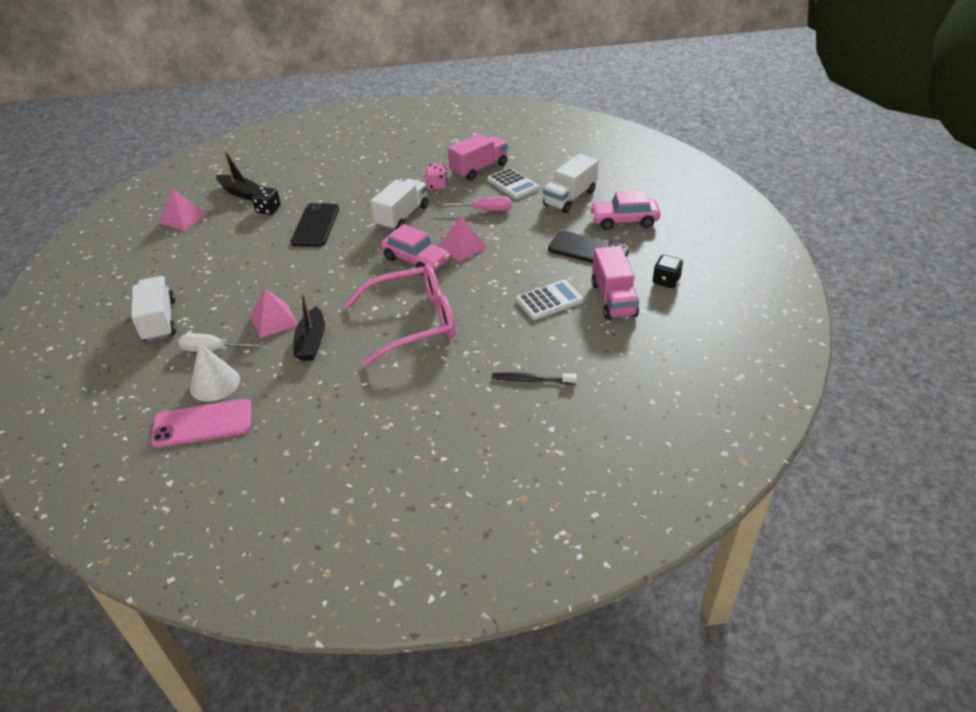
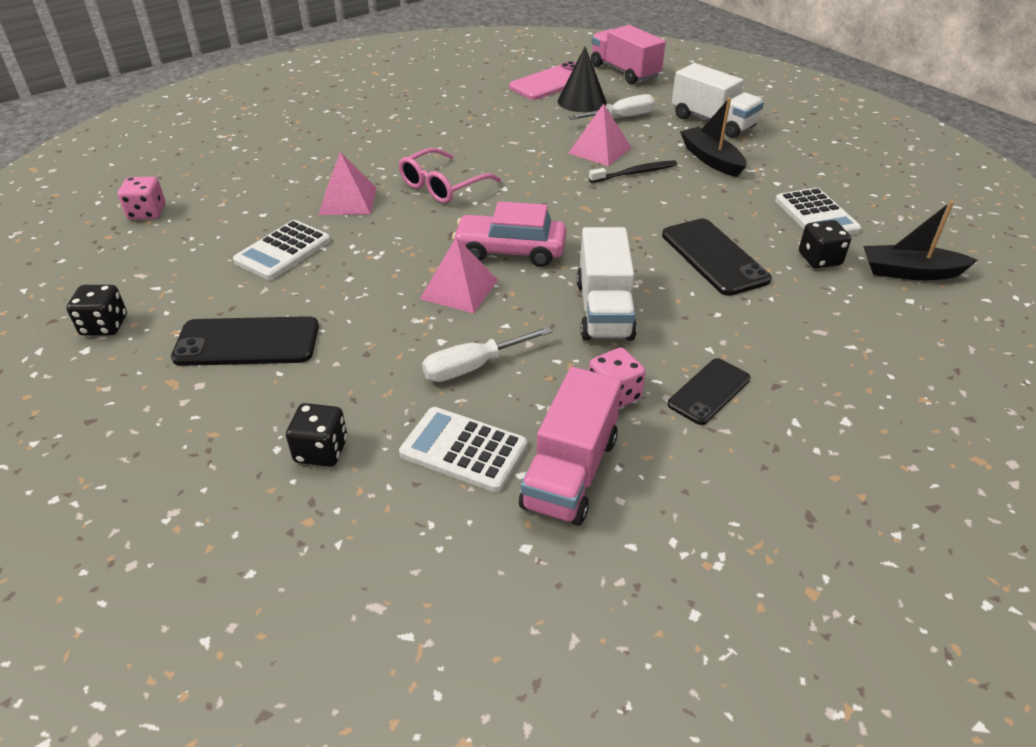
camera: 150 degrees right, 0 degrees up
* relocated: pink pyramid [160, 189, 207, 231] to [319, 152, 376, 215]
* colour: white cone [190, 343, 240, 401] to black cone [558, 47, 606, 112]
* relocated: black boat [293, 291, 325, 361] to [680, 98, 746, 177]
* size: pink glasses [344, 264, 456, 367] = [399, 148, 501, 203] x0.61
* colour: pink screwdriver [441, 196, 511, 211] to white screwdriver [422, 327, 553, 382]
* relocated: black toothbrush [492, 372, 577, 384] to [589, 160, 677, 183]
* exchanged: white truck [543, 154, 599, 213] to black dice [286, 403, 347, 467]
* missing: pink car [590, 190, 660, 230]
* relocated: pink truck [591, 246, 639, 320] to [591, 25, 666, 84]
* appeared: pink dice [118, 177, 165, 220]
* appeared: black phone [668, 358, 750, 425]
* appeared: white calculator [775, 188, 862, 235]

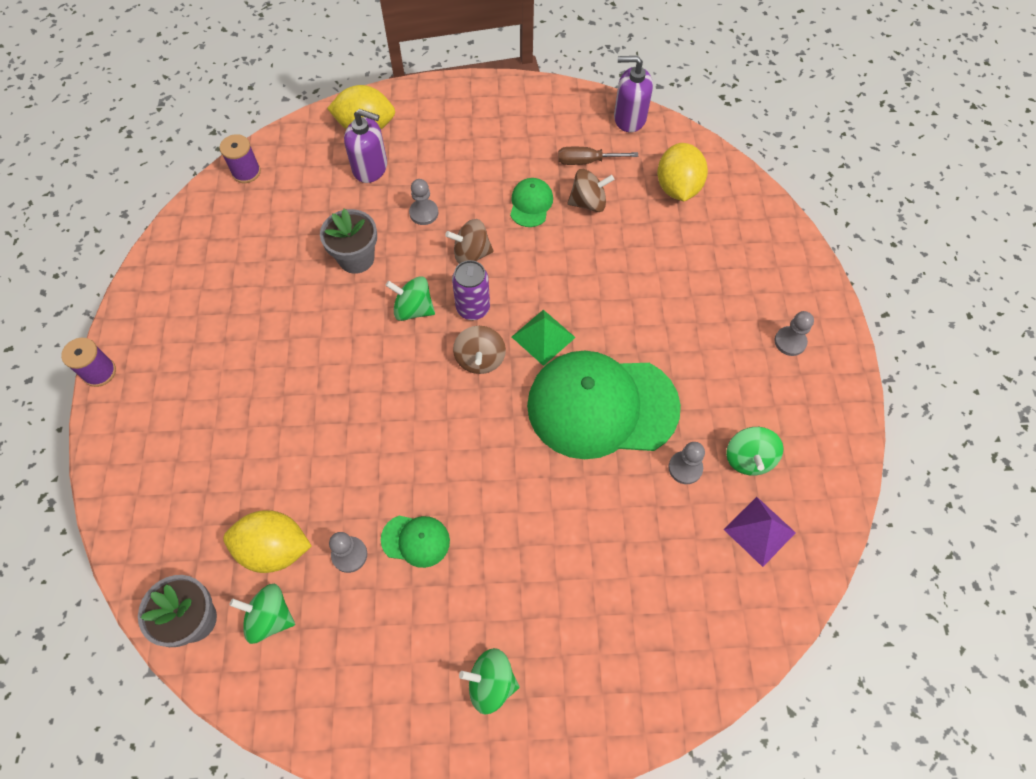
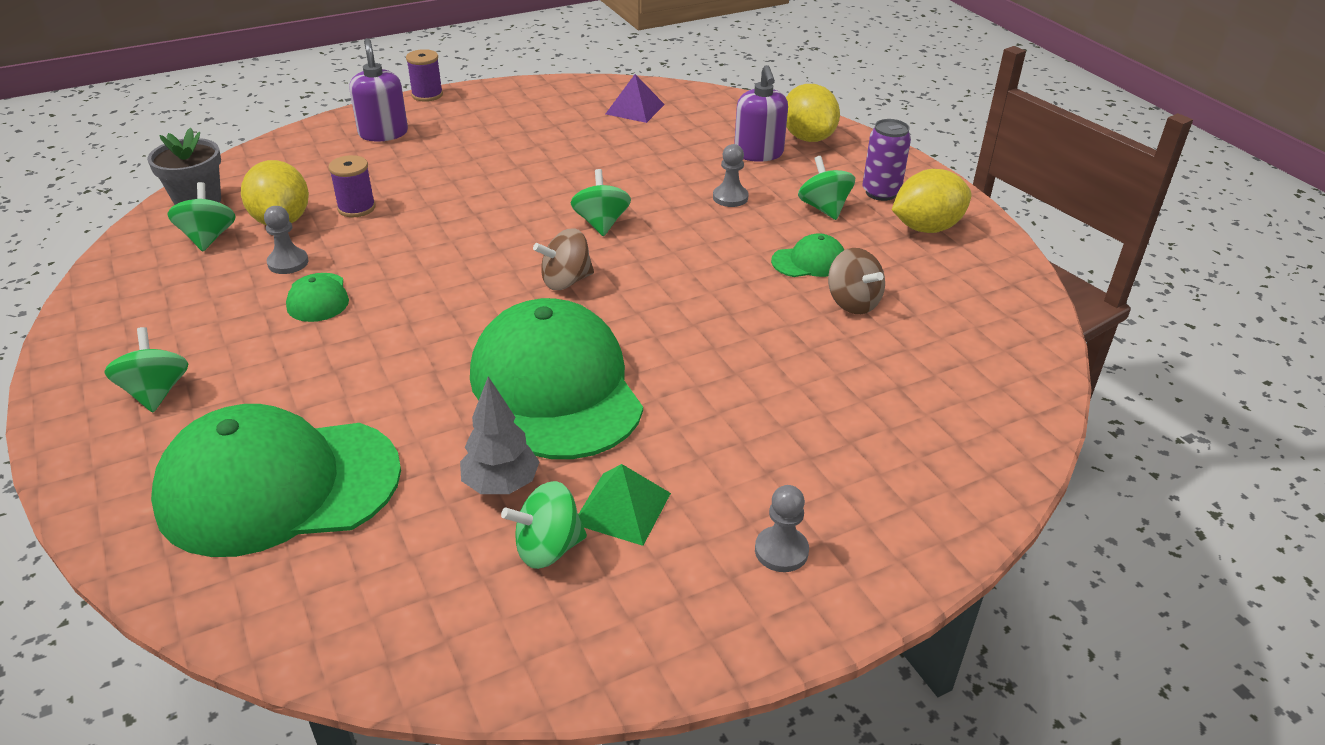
camera: 65 degrees right, 25 degrees down
* relocated: purple spool [220, 134, 261, 183] to [329, 155, 376, 217]
* missing: grey flower pot [320, 208, 377, 274]
* missing: brown spinning top [445, 219, 494, 264]
* relocated: purple can [452, 260, 490, 320] to [862, 119, 911, 201]
* relocated: green pyramid [512, 310, 576, 366] to [578, 464, 671, 546]
* missing: brown screwdriver [558, 147, 638, 165]
* relocated: purple soap dispenser [614, 56, 653, 132] to [349, 38, 408, 141]
* relocated: yellow lemon [657, 143, 708, 201] to [892, 169, 971, 233]
* exchanged: grey pawn [668, 442, 705, 484] to grey tree [460, 377, 540, 494]
* relocated: purple pyramid [724, 497, 796, 567] to [606, 74, 665, 123]
* appeared: green cap [151, 404, 401, 557]
* appeared: green spinning top [798, 156, 855, 220]

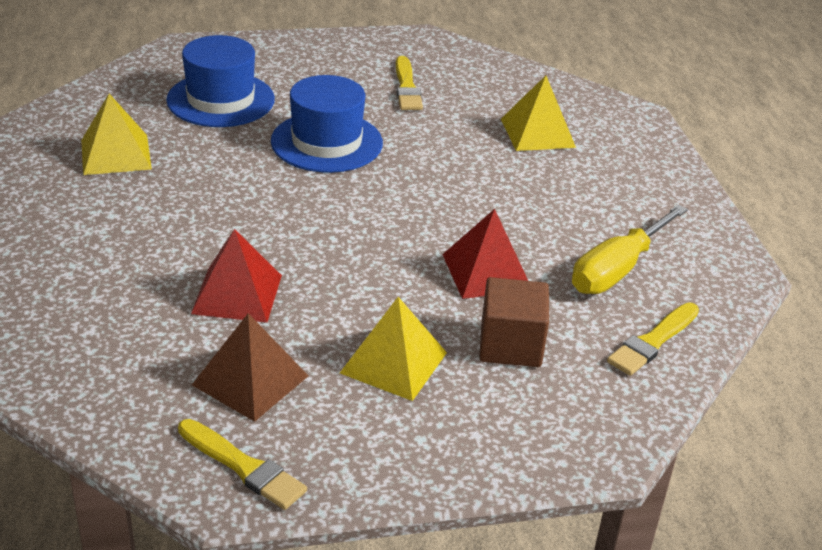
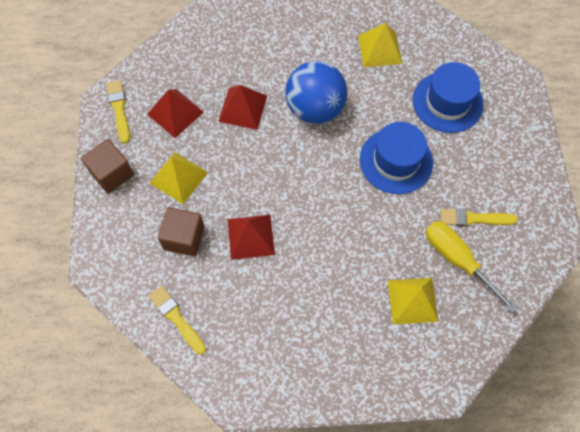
camera: 100 degrees right, 30 degrees up
* spun: yellow brush [178, 419, 307, 510] = [106, 80, 130, 144] 120 degrees clockwise
* colour: brown pyramid [192, 313, 308, 422] to red pyramid [147, 89, 204, 138]
* relocated: yellow screwdriver [572, 204, 688, 294] to [425, 221, 518, 313]
* appeared: brown cube [81, 139, 134, 194]
* appeared: blue ball [285, 61, 347, 124]

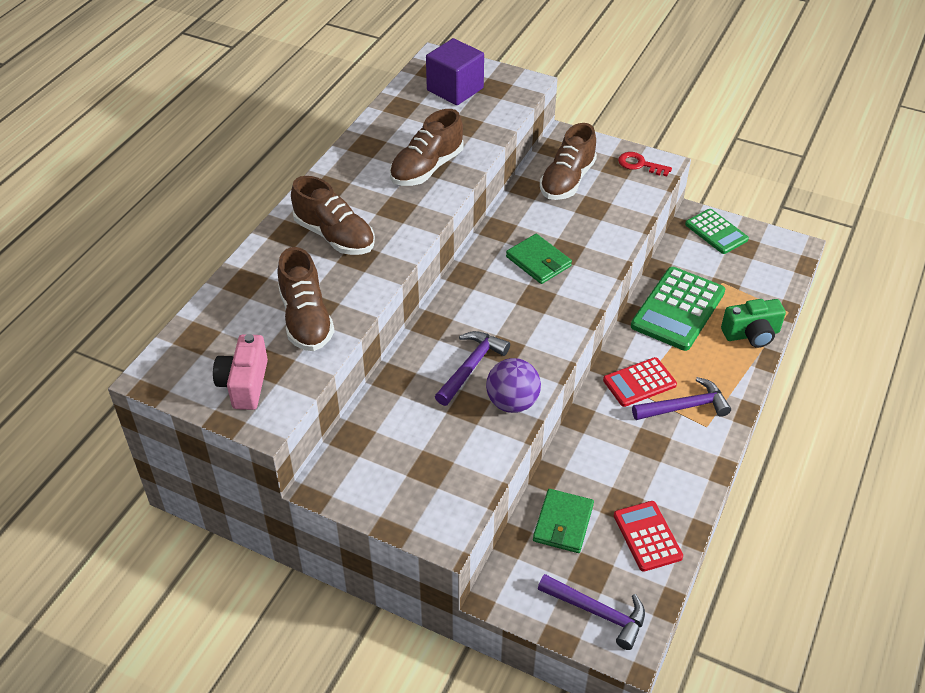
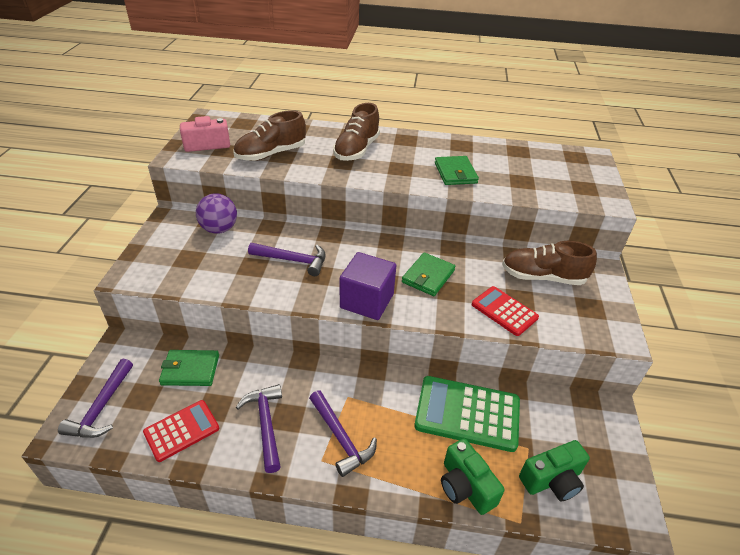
camera: 70 degrees right, 5 degrees down
* exchanged: brown shoe [390, 109, 464, 186] to green wallet [435, 156, 479, 185]
* relocated: purple cube [426, 38, 484, 105] to [340, 252, 396, 320]
* relocated: purple ball [486, 358, 541, 413] to [196, 193, 237, 234]
* relocated: red calculator [603, 357, 677, 407] to [472, 286, 539, 336]
* missing: red key [618, 152, 672, 176]
* missing: green calculator [685, 209, 749, 254]
* appeared: purple hammer [236, 384, 282, 473]
* appeared: green camera [519, 440, 590, 501]

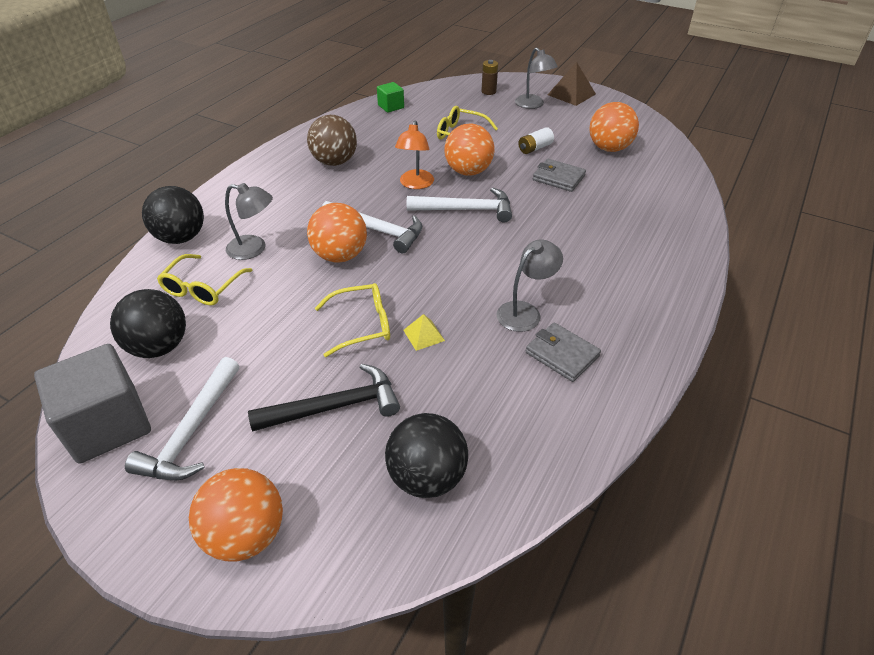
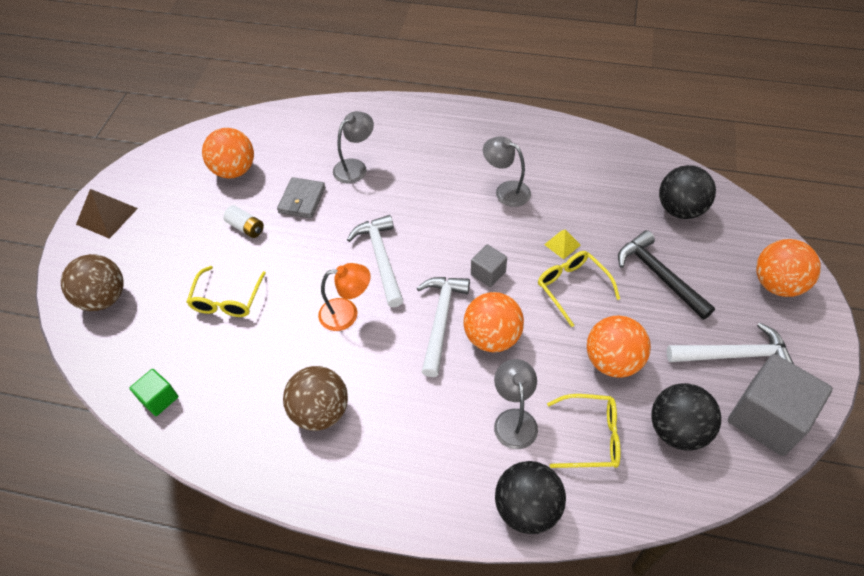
camera: 105 degrees left, 10 degrees up
* relocated: orange ball [444, 124, 495, 176] to [587, 316, 651, 378]
* exchanged: brown battery [481, 60, 498, 95] to brown ball [61, 254, 124, 311]
* relocated: grey lamp [515, 47, 558, 109] to [333, 111, 374, 183]
* missing: grey wallet [526, 322, 601, 382]
* appeared: grey cube [471, 244, 507, 287]

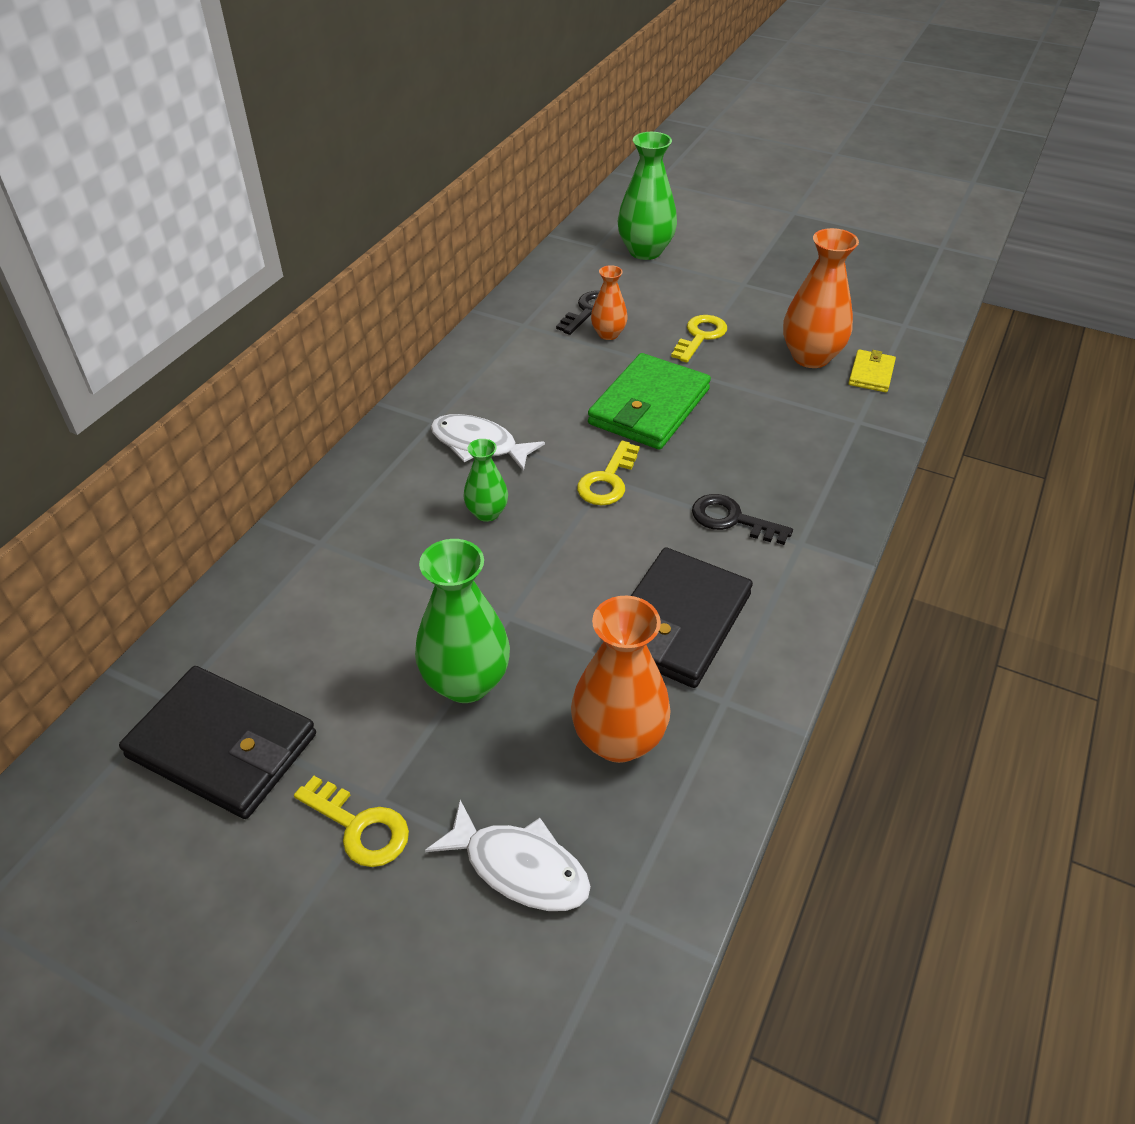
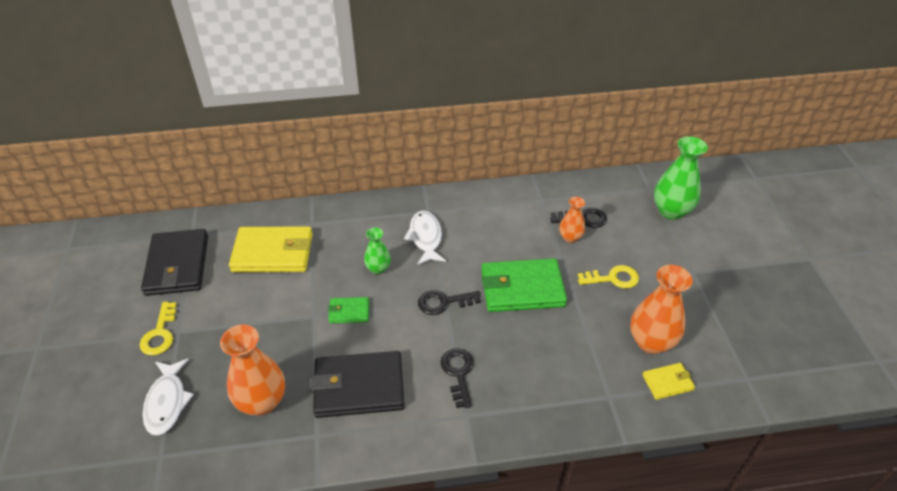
camera: 55 degrees right, 0 degrees up
* missing: green vase [415, 539, 510, 703]
* colour: yellow key [577, 441, 640, 505] to black key [418, 290, 480, 315]
* appeared: yellow wallet [229, 226, 313, 272]
* appeared: green wallet [328, 297, 369, 323]

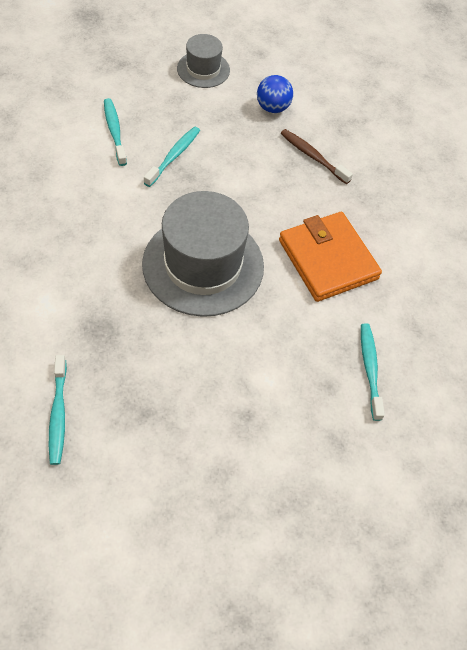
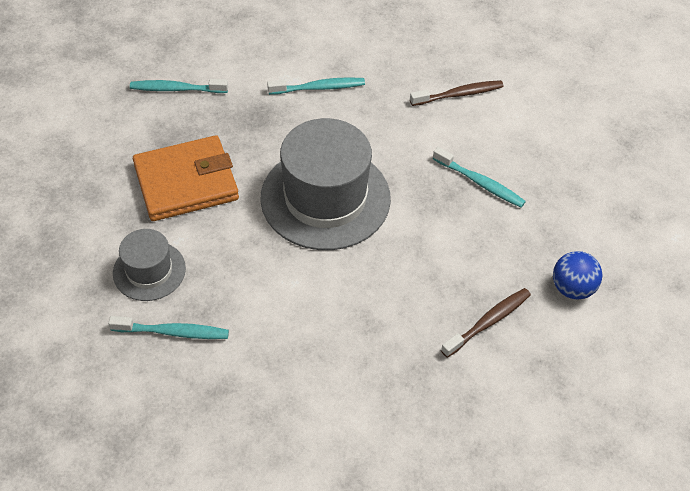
camera: 100 degrees right, 5 degrees down
* relocated: turquoise toothbrush [104, 98, 127, 166] to [267, 77, 365, 95]
* relocated: grey hat [177, 34, 230, 88] to [113, 229, 186, 301]
* relocated: orange wallet [279, 212, 382, 302] to [133, 135, 239, 221]
* appeared: brown toothbrush [410, 80, 504, 106]

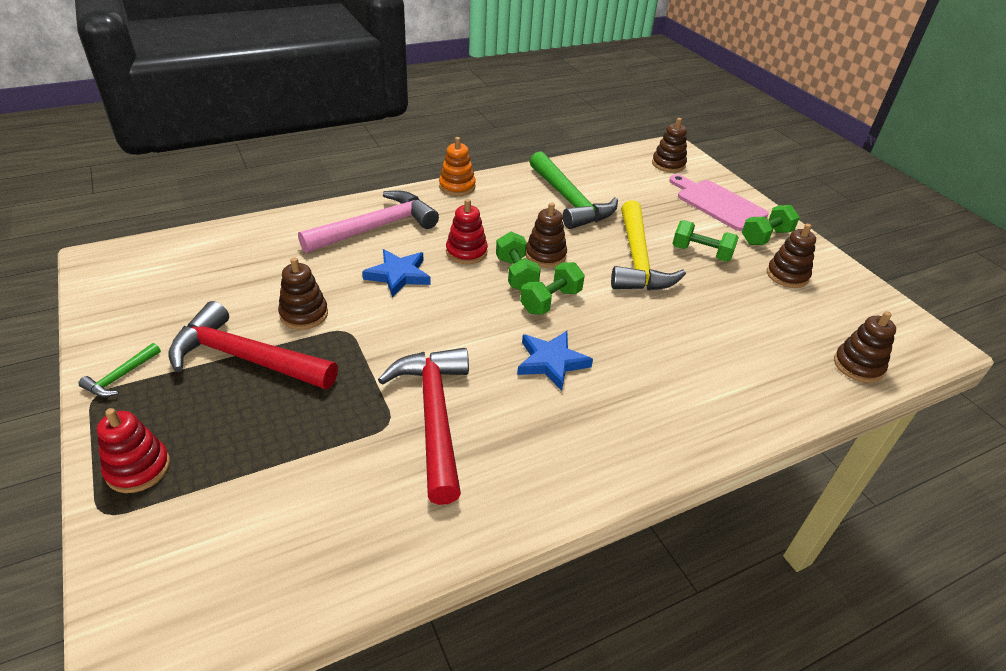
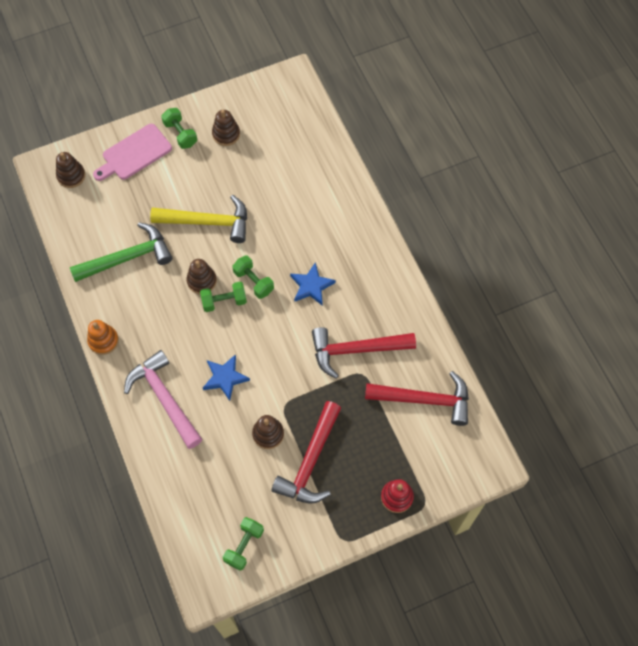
camera: 85 degrees left, 25 degrees up
* missing: green hammer [78, 343, 161, 397]
* missing: red stacking toy [446, 199, 488, 264]
* relocated: green dumbbell [672, 220, 739, 262] to [223, 517, 264, 571]
* missing: brown stacking toy [834, 311, 896, 383]
* appeared: red hammer [365, 371, 469, 426]

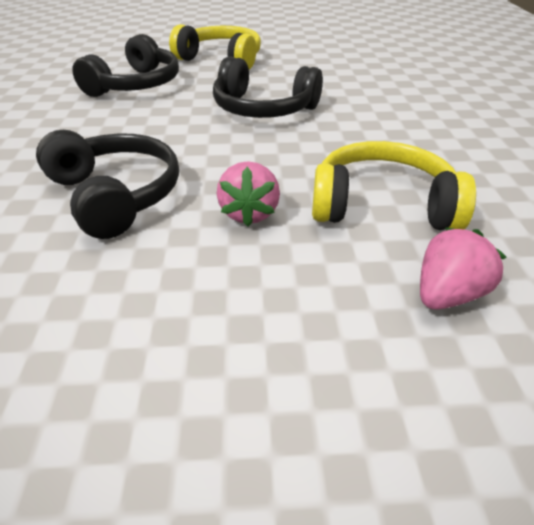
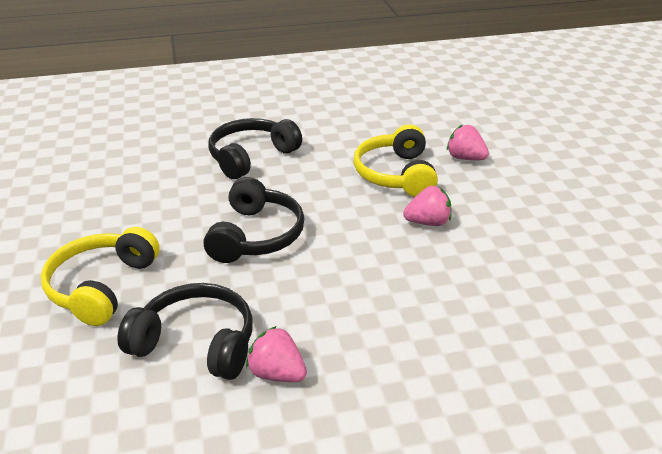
camera: 100 degrees left, 5 degrees down
* relocated: black headphones [36, 130, 179, 239] to [209, 118, 302, 179]
* appeared: pink strawberry [246, 326, 307, 382]

